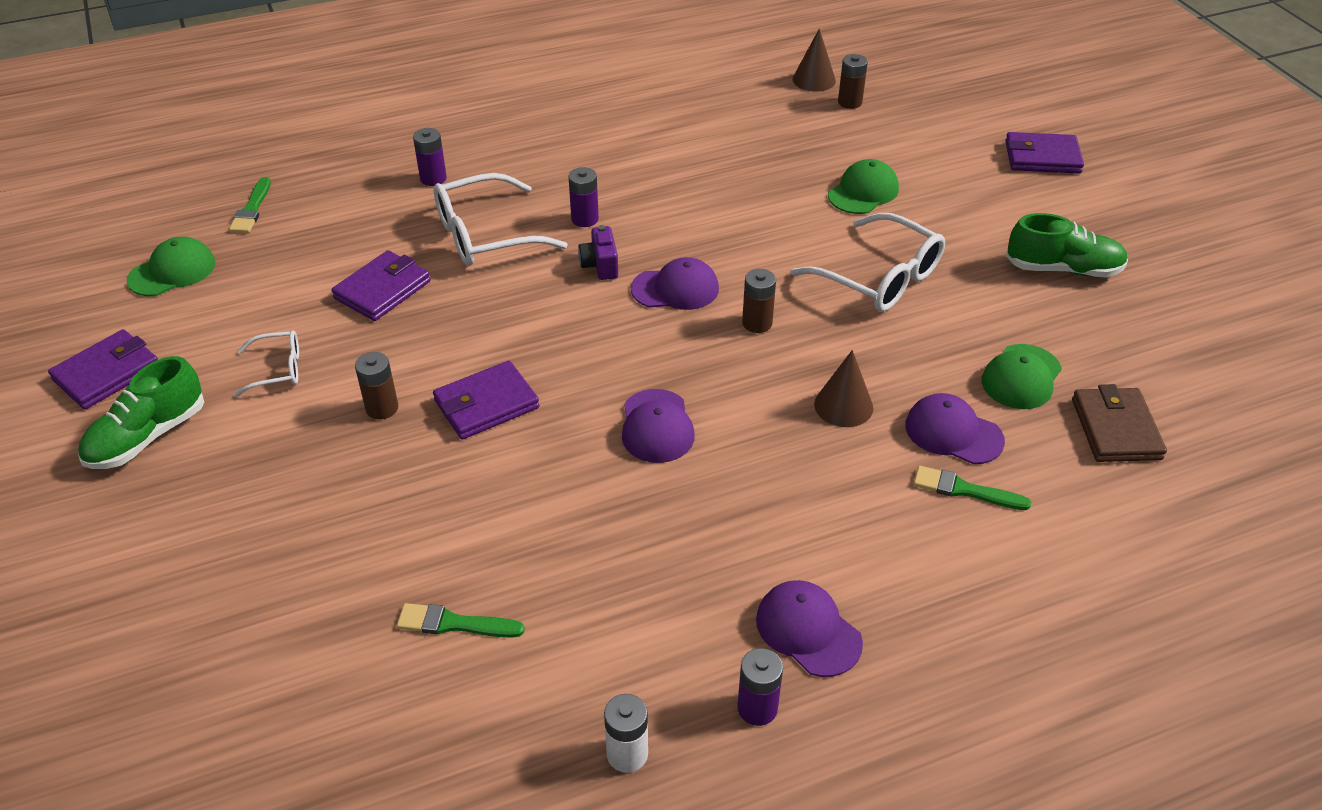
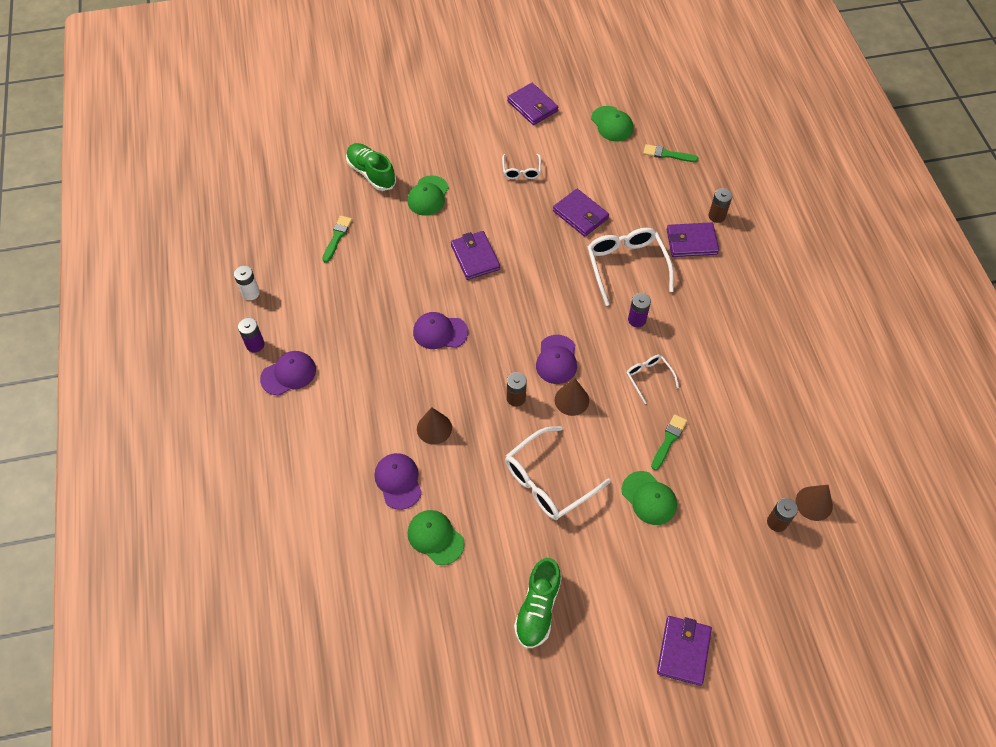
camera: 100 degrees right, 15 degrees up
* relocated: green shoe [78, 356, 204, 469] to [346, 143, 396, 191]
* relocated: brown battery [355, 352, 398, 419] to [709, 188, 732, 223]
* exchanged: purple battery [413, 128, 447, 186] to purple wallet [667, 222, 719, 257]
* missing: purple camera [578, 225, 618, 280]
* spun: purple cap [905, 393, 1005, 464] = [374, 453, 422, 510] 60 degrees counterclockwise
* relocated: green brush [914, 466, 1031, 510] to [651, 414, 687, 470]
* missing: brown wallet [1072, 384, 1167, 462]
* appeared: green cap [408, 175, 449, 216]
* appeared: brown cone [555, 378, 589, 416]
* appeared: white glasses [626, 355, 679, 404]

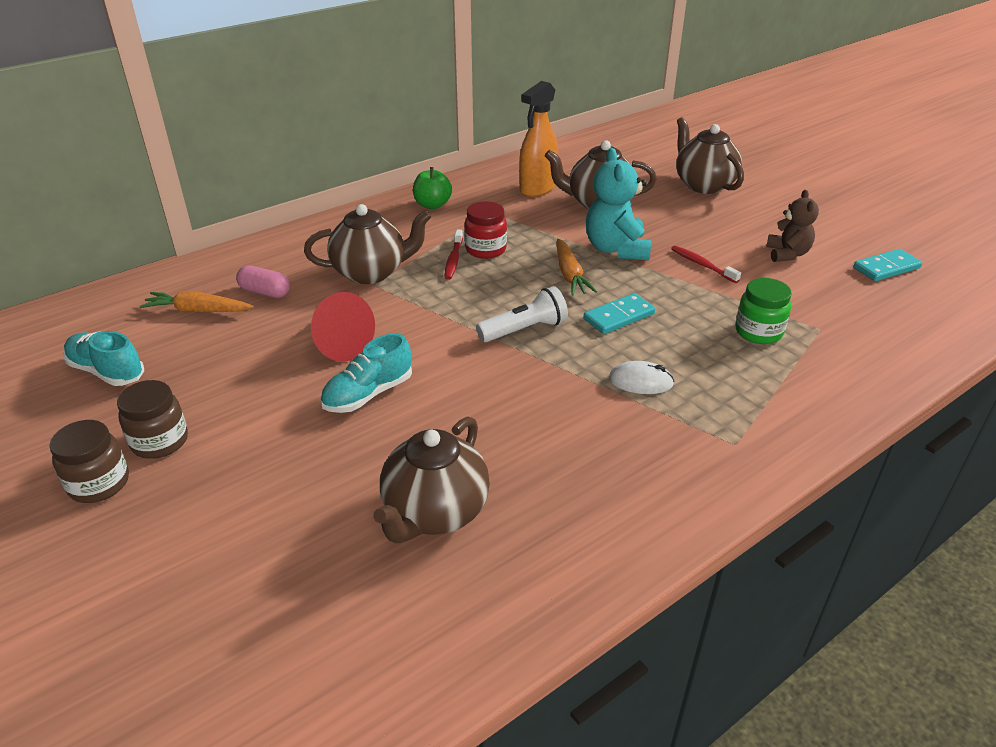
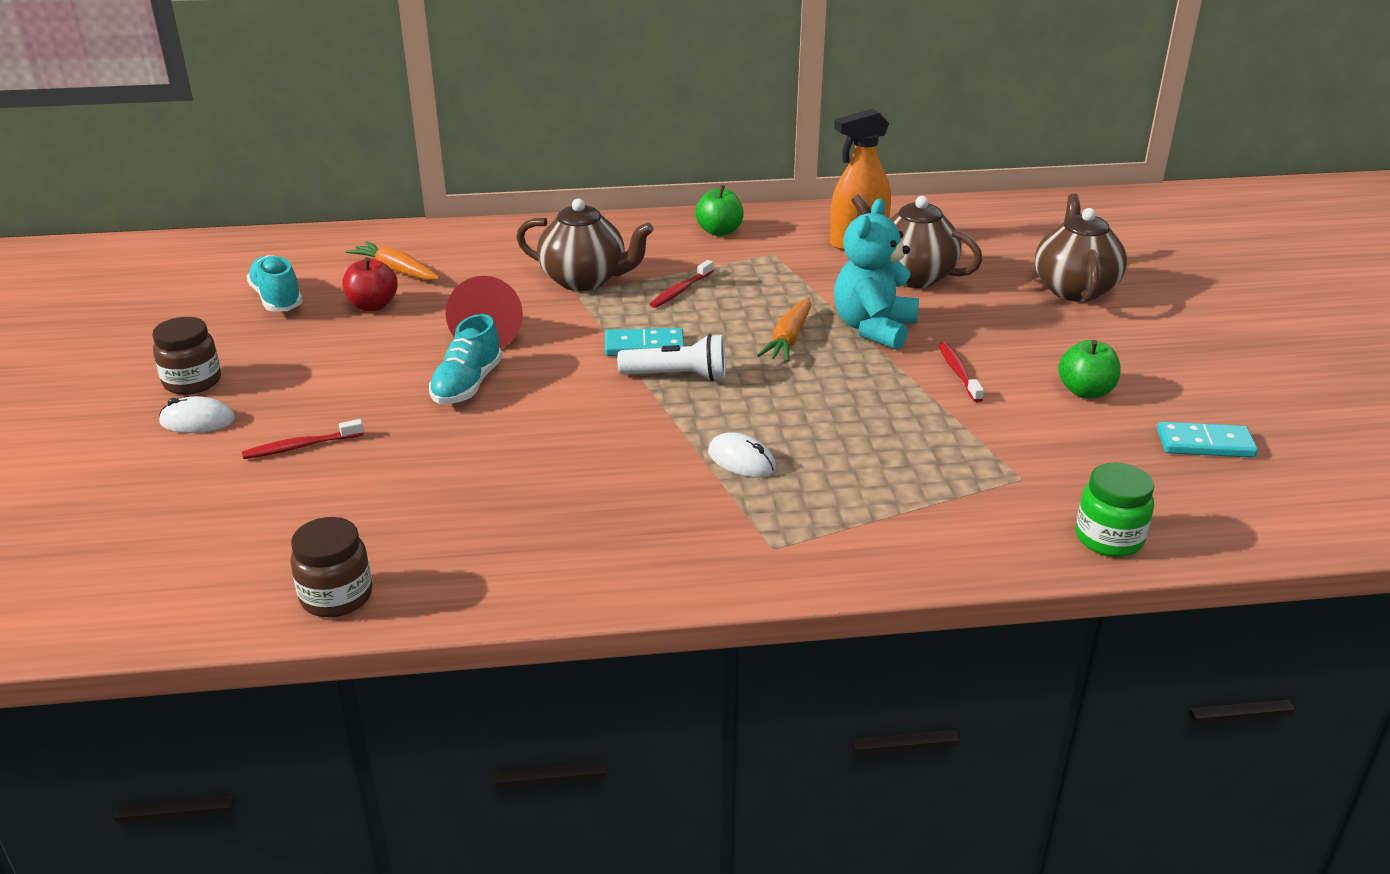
camera: 30 degrees right, 5 degrees down
* relocated: brown jar [117, 380, 188, 459] to [291, 517, 372, 618]
* missing: pink capsule [236, 266, 290, 298]
* spun: turquoise shoe [320, 333, 412, 413] = [429, 314, 502, 404] 60 degrees counterclockwise
* missing: brown teapot [373, 417, 490, 543]
* missing: red jar [464, 201, 507, 259]
* relocated: turquoise domino [584, 293, 655, 334] to [605, 328, 684, 356]
* relocated: green jar [735, 278, 792, 344] to [1076, 463, 1154, 557]
* exchanged: brown teddy bear [766, 190, 819, 262] to green apple [1058, 340, 1121, 398]
* appeared: white mouse [159, 396, 235, 433]
* appeared: red toothbrush [242, 419, 364, 459]
* appeared: red apple [343, 257, 398, 311]

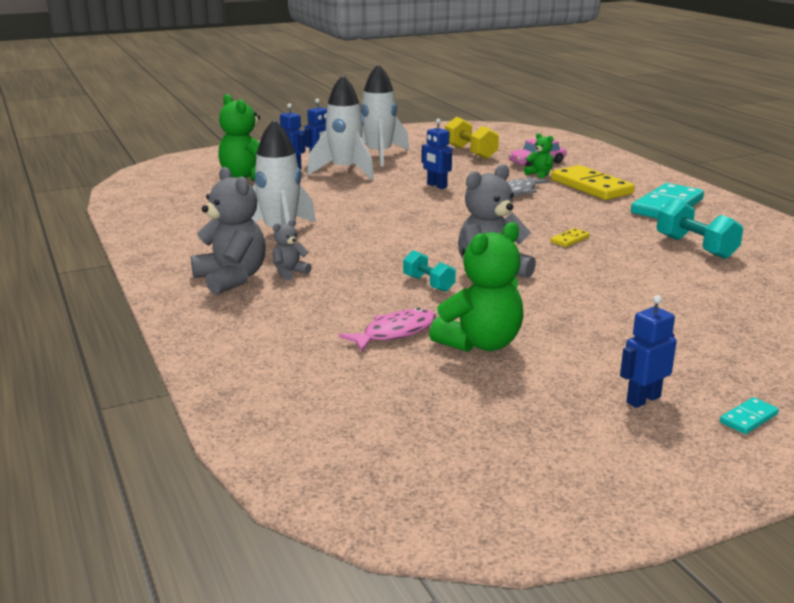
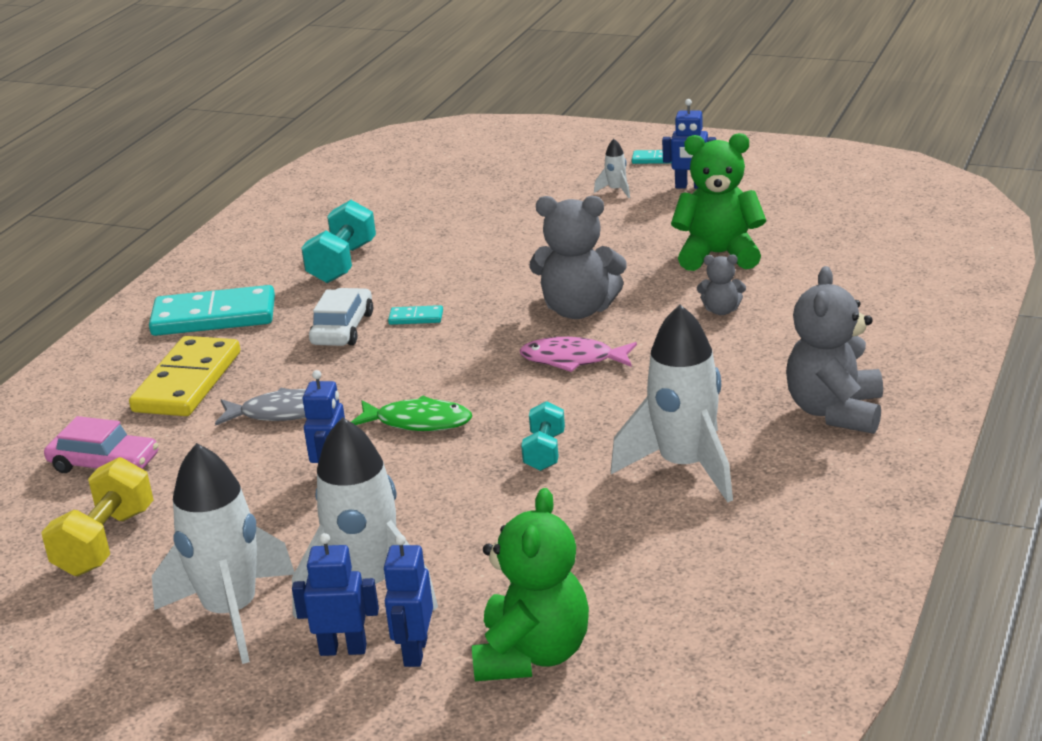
camera: 130 degrees left, 5 degrees up
* relocated: grey teddy bear [273, 219, 311, 280] to [697, 255, 746, 315]
* relocated: pink fish [339, 308, 436, 352] to [520, 337, 637, 372]
* relocated: turquoise dumbbell [403, 250, 456, 292] to [521, 401, 565, 471]
* missing: green teddy bear [524, 133, 554, 179]
* colour: yellow domino [550, 228, 590, 247] to turquoise domino [388, 305, 443, 325]
* appeared: white car [309, 288, 373, 346]
* appeared: green fish [351, 396, 472, 431]
* appeared: white rocket [594, 139, 630, 198]

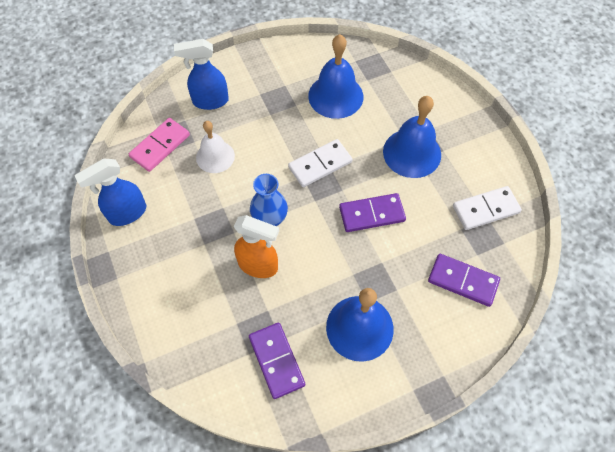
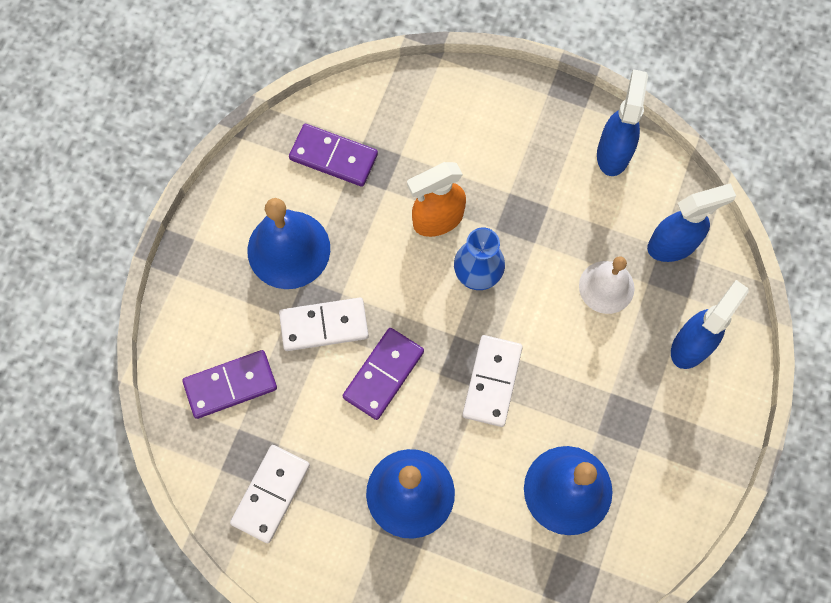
camera: 135 degrees right, 10 degrees up
* exchanged: pink domino [129, 118, 190, 172] to blue spray bottle [647, 183, 736, 262]
* appeared: white domino [279, 298, 369, 351]

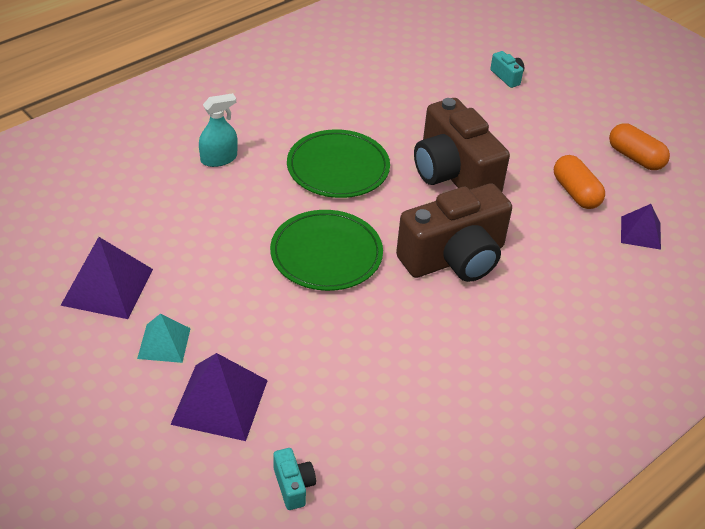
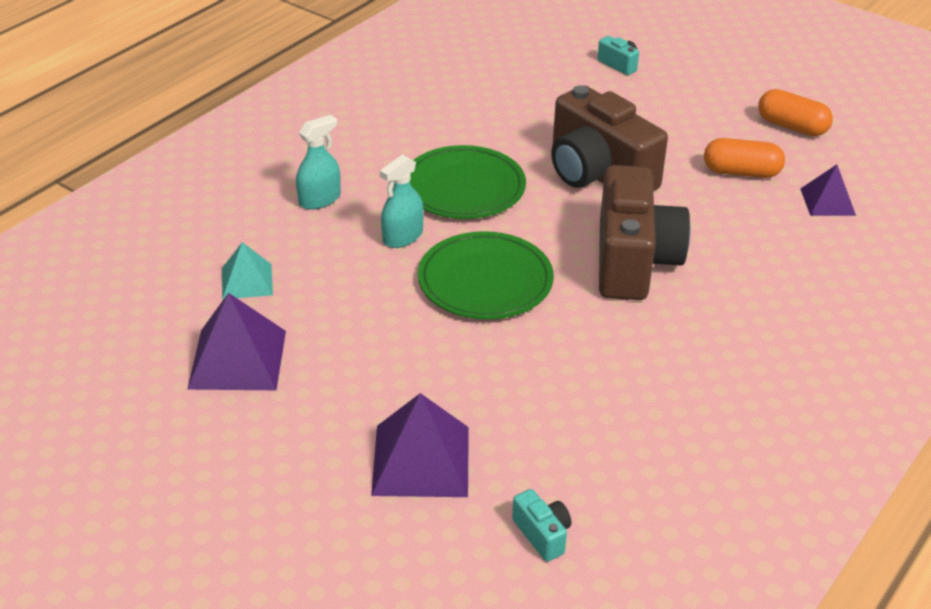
camera: 10 degrees left, 5 degrees down
* relocated: turquoise pyramid [137, 313, 191, 363] to [222, 242, 273, 300]
* spun: brown camera [396, 183, 512, 282] = [599, 165, 690, 300] 45 degrees counterclockwise
* spun: orange capsule [554, 155, 605, 209] = [704, 138, 785, 178] 45 degrees counterclockwise
* appeared: turquoise spray bottle [380, 154, 424, 248]

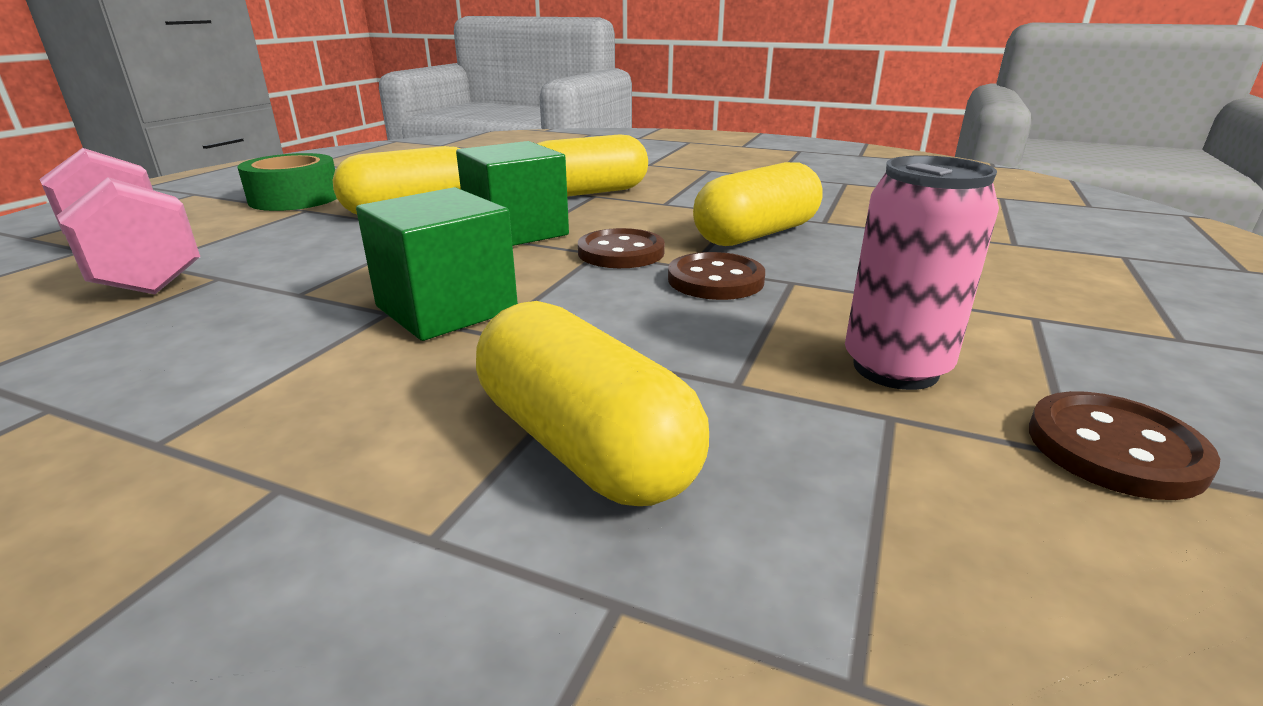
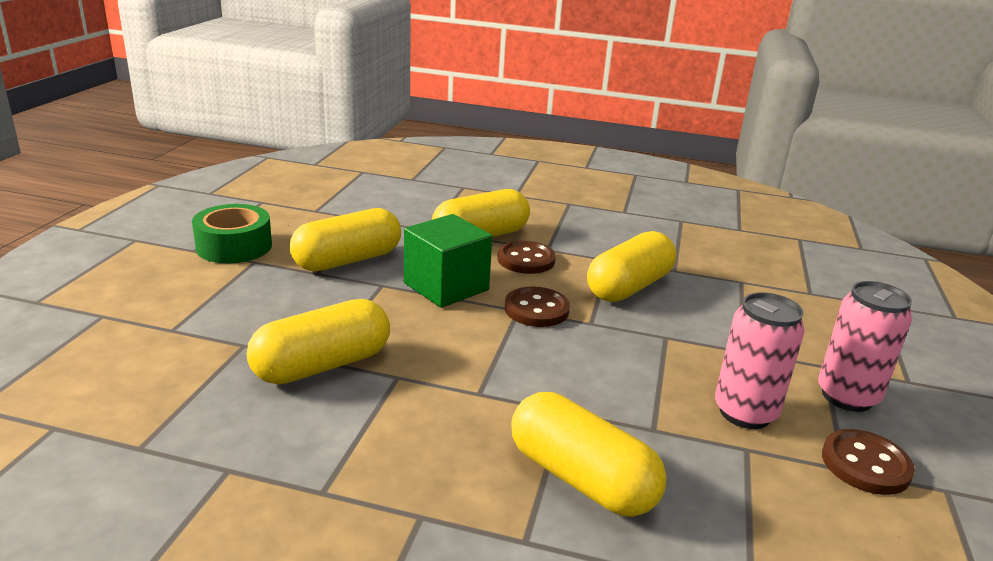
camera: 10 degrees left, 0 degrees up
* missing: pink dumbbell [40, 148, 200, 294]
* missing: green cube [356, 187, 518, 341]
* relocated: brown button [668, 252, 765, 300] to [497, 241, 556, 274]
* appeared: yellow capsule [247, 299, 390, 384]
* appeared: pink can [818, 281, 912, 412]

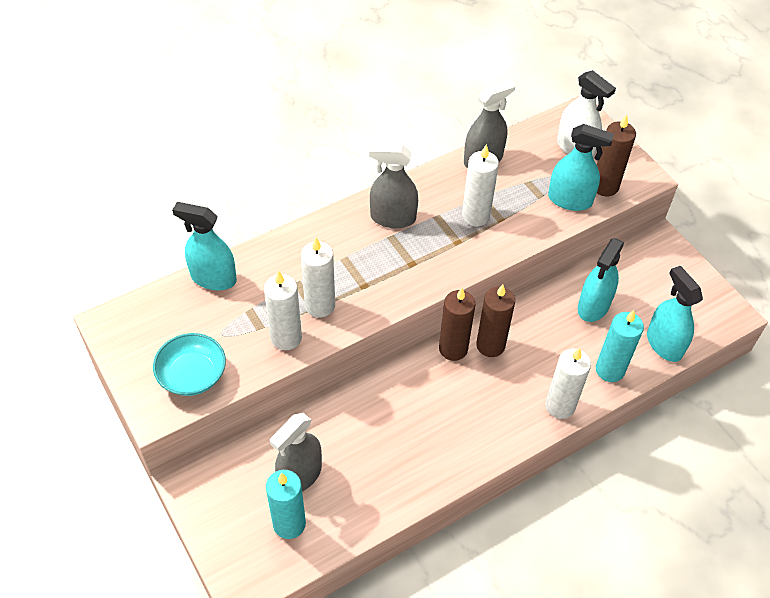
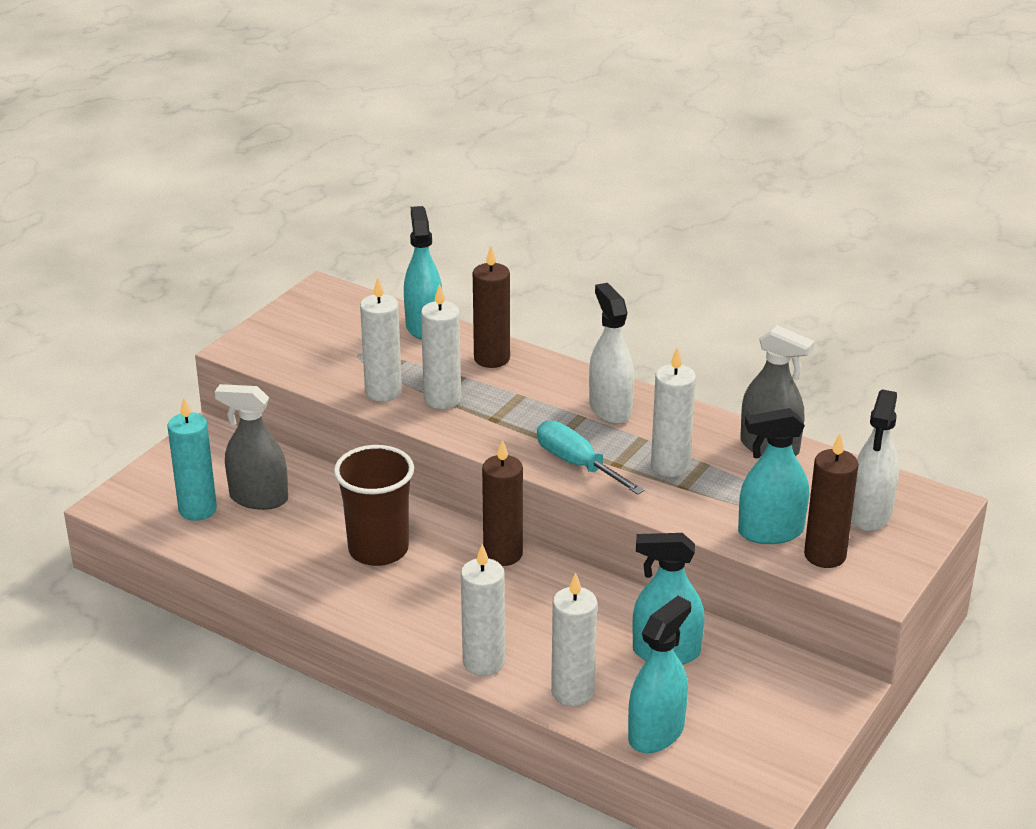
camera: 65 degrees right, 20 degrees down
* missing: turquoise bowl [153, 333, 226, 396]
* colour: grey spray bottle [369, 144, 418, 228] to white spray bottle [589, 283, 634, 424]
* relocated: brown candle [476, 284, 515, 357] to [473, 246, 510, 368]
* spun: turquoise spray bottle [548, 124, 614, 211] = [738, 408, 809, 544] 90 degrees clockwise
* colour: turquoise candle [596, 310, 644, 382] to white candle [551, 573, 597, 706]
* appeared: brown cup [334, 445, 414, 566]
* appeared: turquoise screwdriver [537, 421, 644, 495]

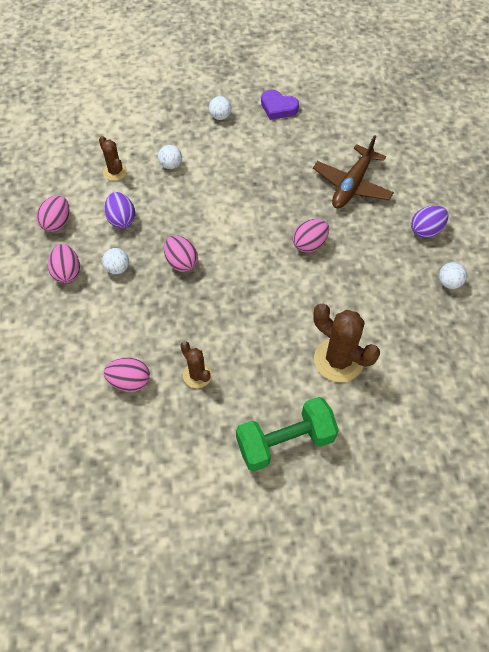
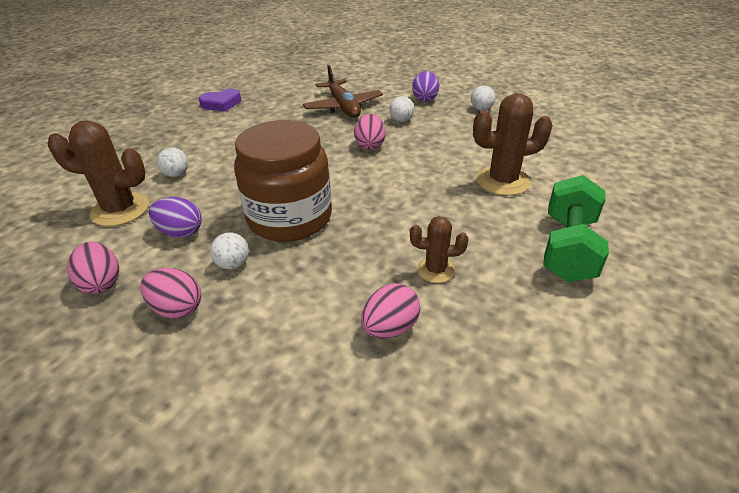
camera: 50 degrees left, 20 degrees down
* size: brown cactus [99, 136, 127, 181] = [48, 120, 149, 226] x1.73
* exchanged: pink egg [164, 235, 198, 272] to brown jar [234, 120, 332, 242]
* relocated: white ball [209, 96, 231, 120] to [389, 96, 414, 122]

